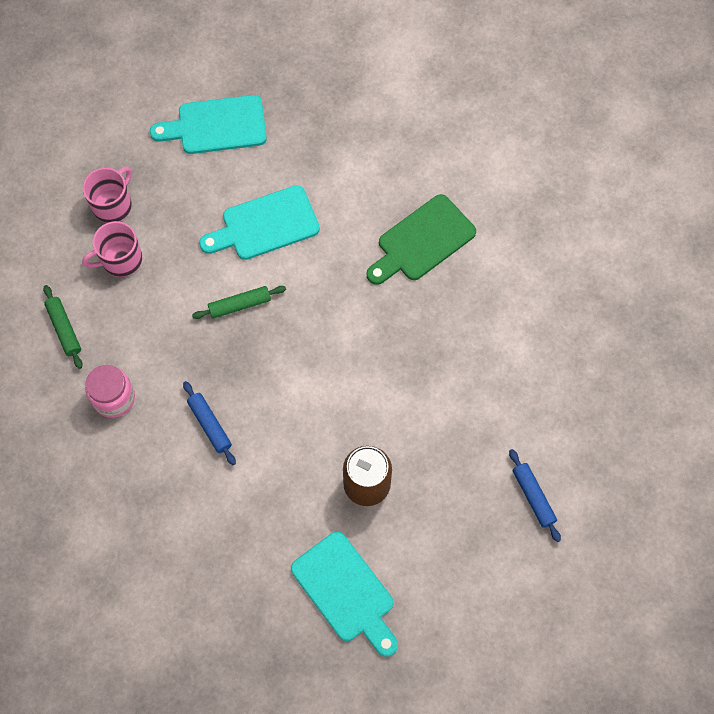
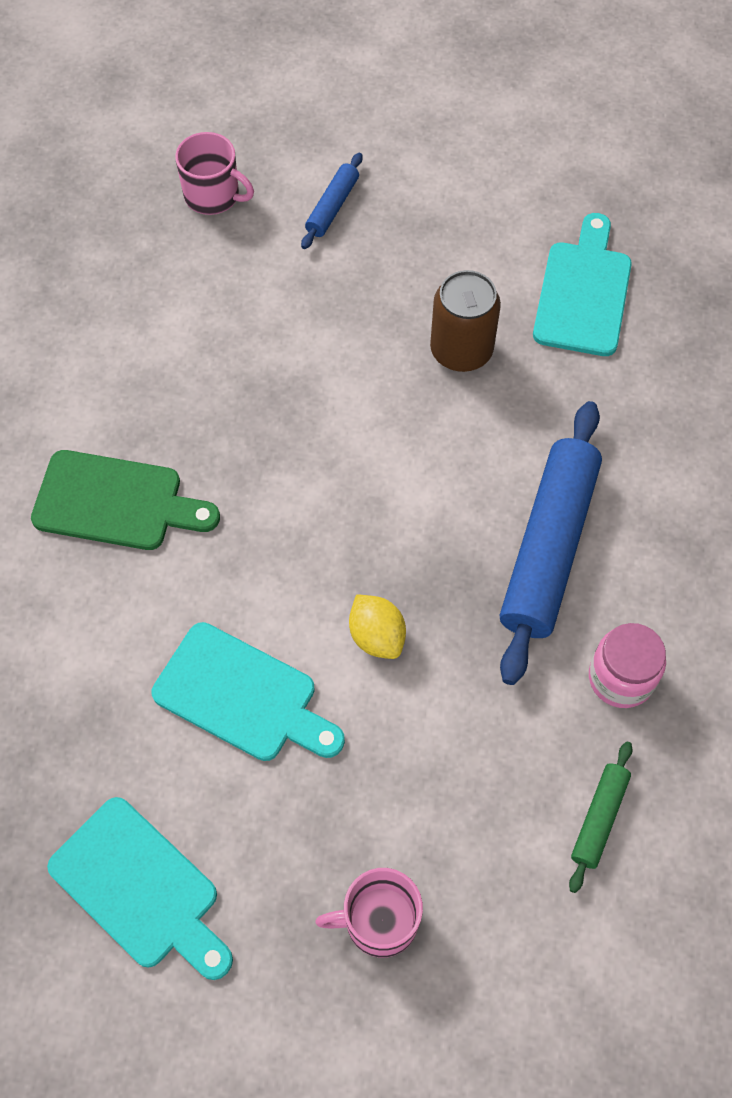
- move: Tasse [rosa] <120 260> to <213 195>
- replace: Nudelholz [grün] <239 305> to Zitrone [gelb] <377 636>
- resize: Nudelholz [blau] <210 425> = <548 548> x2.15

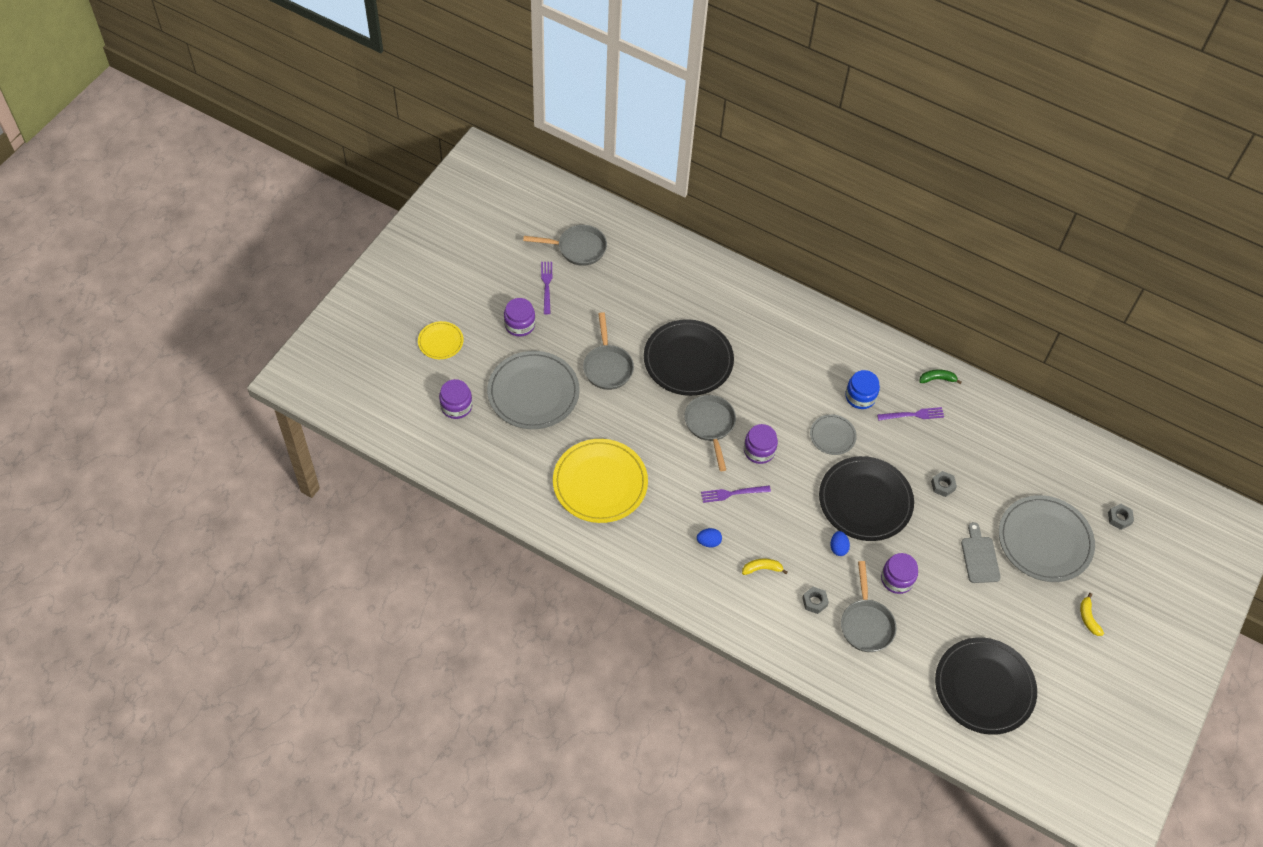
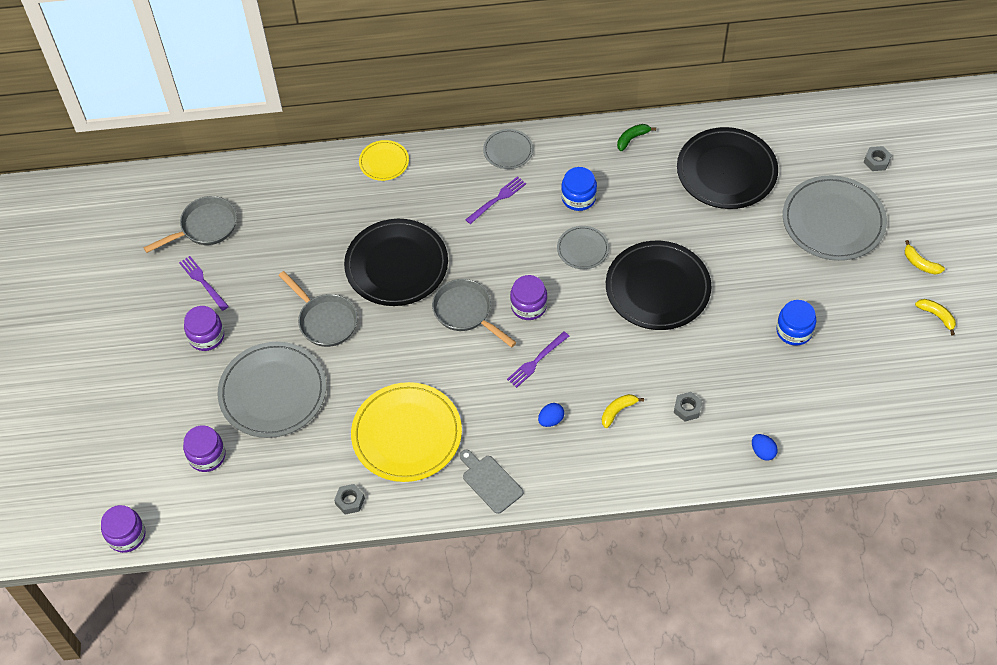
- delete: Pfanne [grau] <866 624>
- insert: Teller [grau] <508 150>
- insert: Einmachglas [blau] <794 331>
- insert: Banane [gelb] <937 316>
- move: Teller [gelb] <440 341> to <384 162>
- move: Ei [blau] <838 548> to <762 452>
- move: Gabel [lila] <913 415> to <497 199>
- move: Einmachglas [lila] <897 579> to <126 535>
- move: Sechskantmutter [grau] <942 486> to <350 501>
- move: Teller [schwarz] <984 687> to <726 171>
- move: Schneidebrett [grau] <979 557> to <490 482>

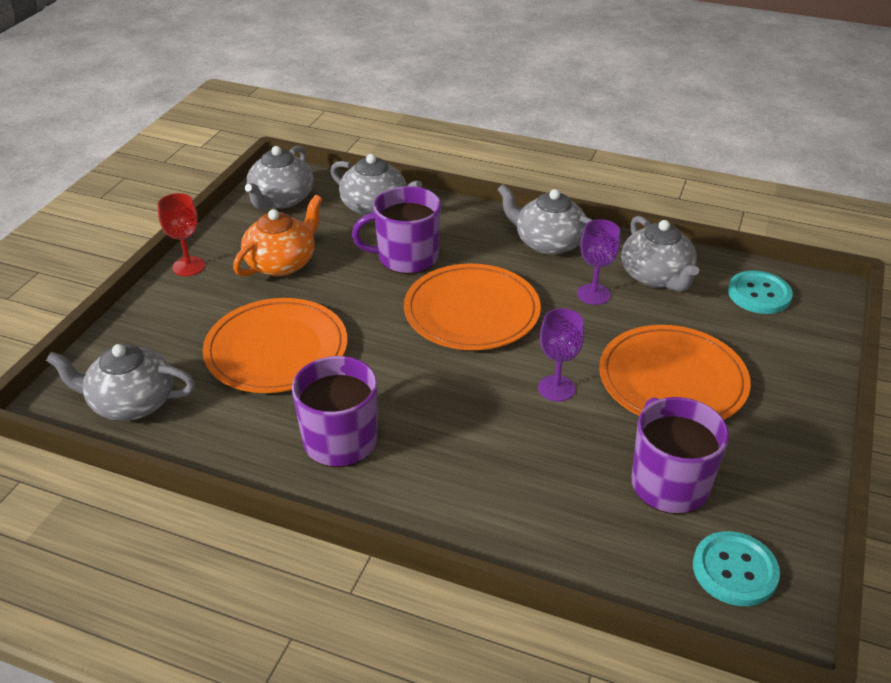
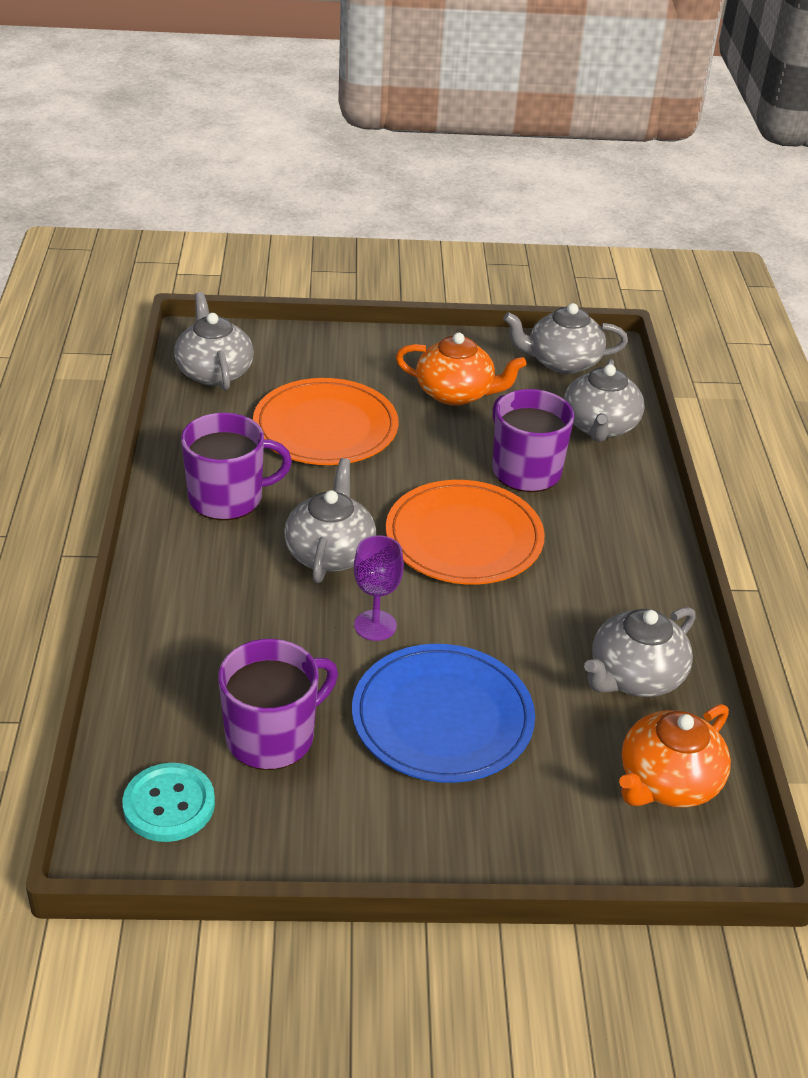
- delete: Kelch [rot] <188 266>
- delete: Kelch [lila] <593 294>
- move: Teekanne [grau] <548 243> to <330 553>
- replace: Knopf [türkis] <759 294> to Teekanne [orange] <667 782>
- recolor: Teller [orange] <672 380> to Teller [blau] <442 718>

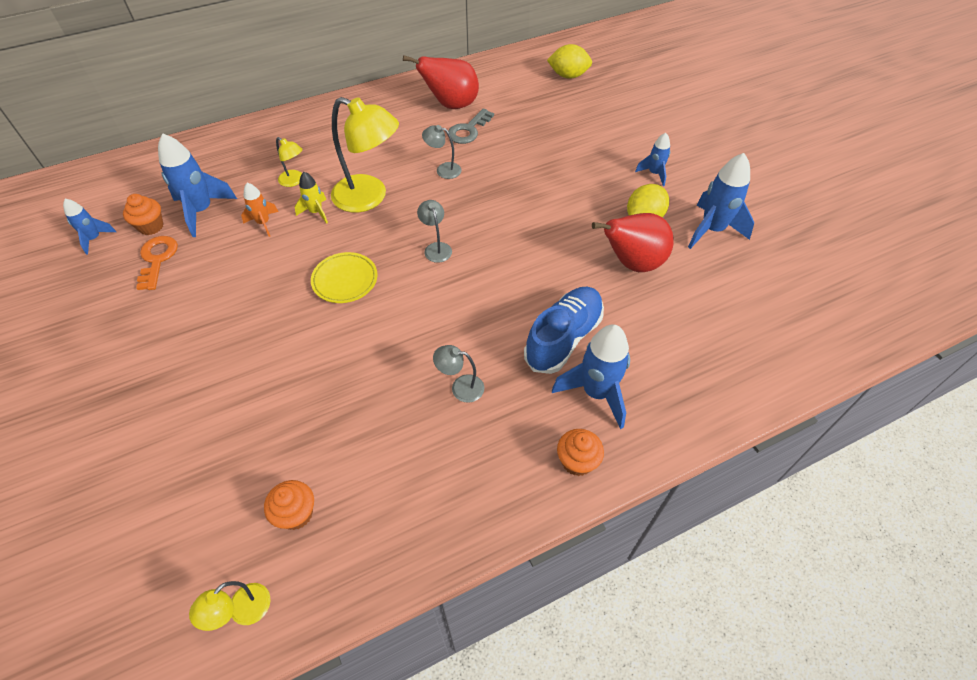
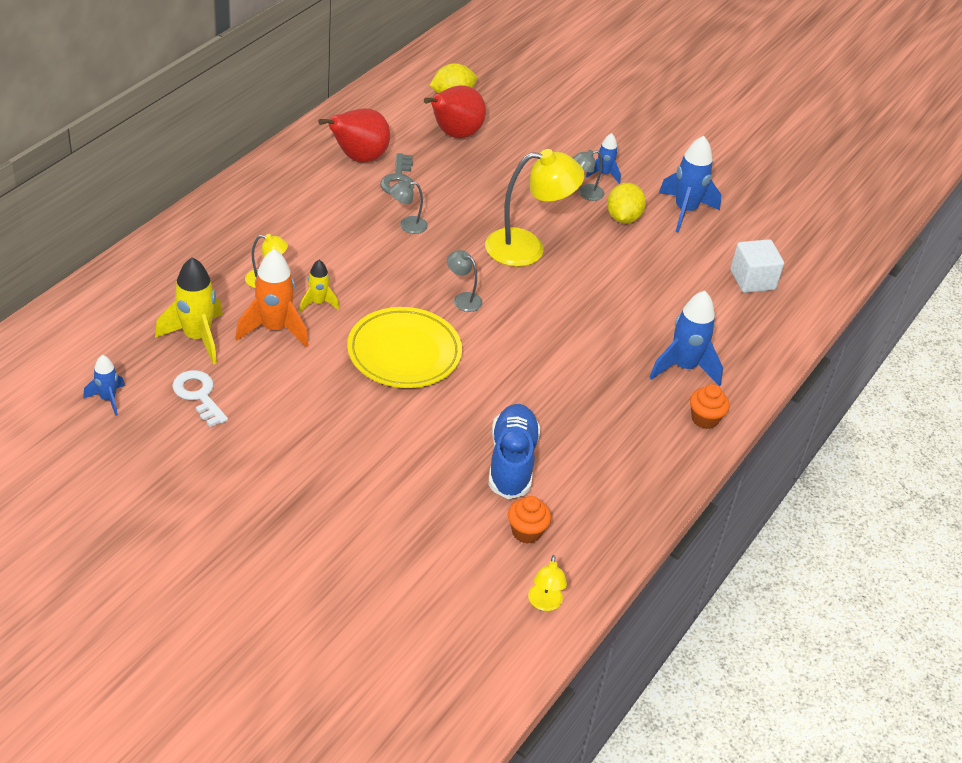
- delete: Muffin [orange] <151 226>
- insert: Kubus [weiß] <752 280>
- move: Lampe [gelb] <369 197> to <527 248>
- move: Lampe [grau] <460 387> to <585 193>
- move: Schuh [blau] <563 338> to <511 462>
- move: Birne [rot] <632 263> to <454 134>
- recolor: Schlüssel [orange] <157 259> to Schlüssel [weiß] <198 395>
- recolor: Rakete [blau] <202 211> to Rakete [gelb] <197 338>
- resize: Rakete [orange] <263 223> = <274 329> x1.79
- resize: Teller [gelb] <345 280> = <404 353> x1.66

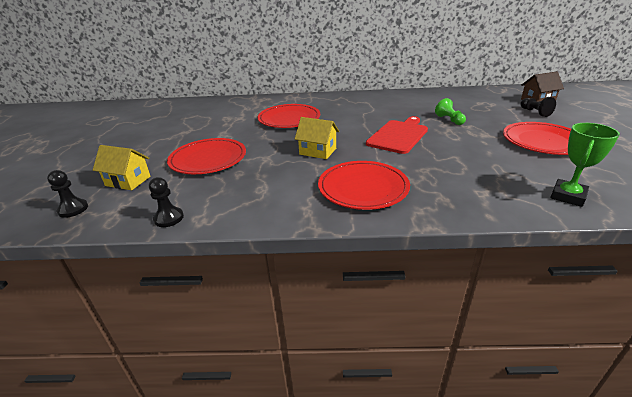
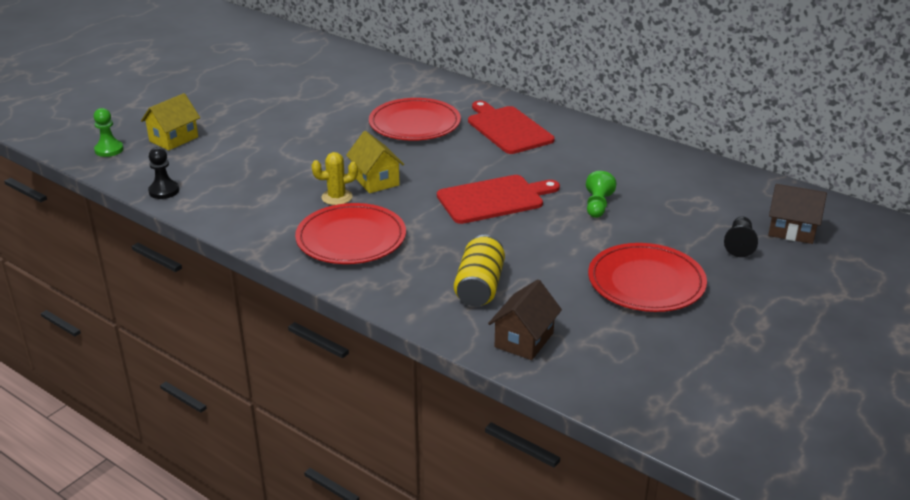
- delete: Teller [rot] <208 159>
- insert: Kaktus [gelb] <337 197>
- insert: Dose [gelb] <479 287>
- insert: Schneidebrett [rot] <508 129>
- replace: Pokal [grün] <567 196> to Haus [braun] <524 340>
- recolor: Bauer [schwarz] <73 209> to Bauer [grün] <109 150>
- rotate: Haus [gelb] <128 181> = <173 139> 75 degrees clockwise

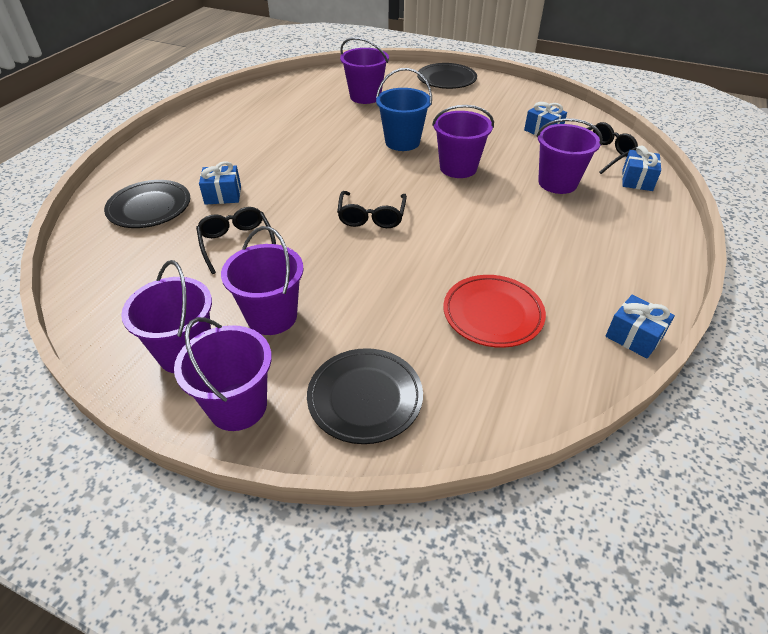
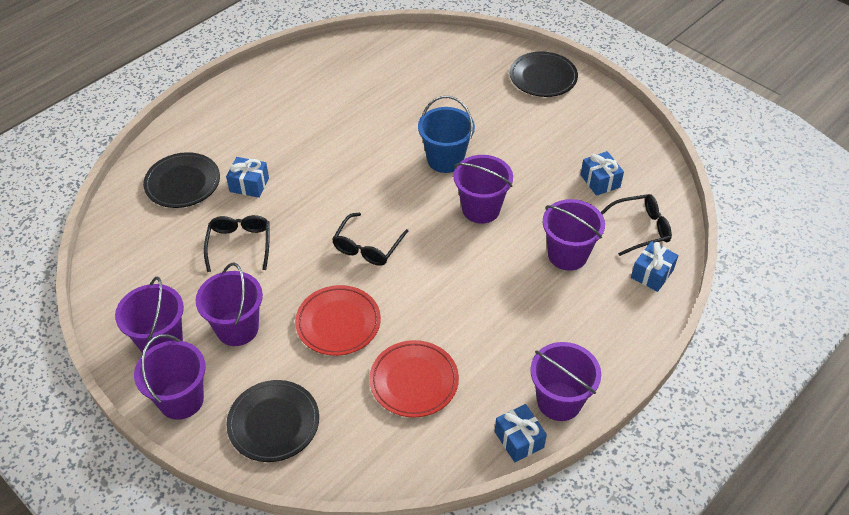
- insert: Teller [rot] <338 323>
- move: Eimer [lila] <365 97> to <559 401>

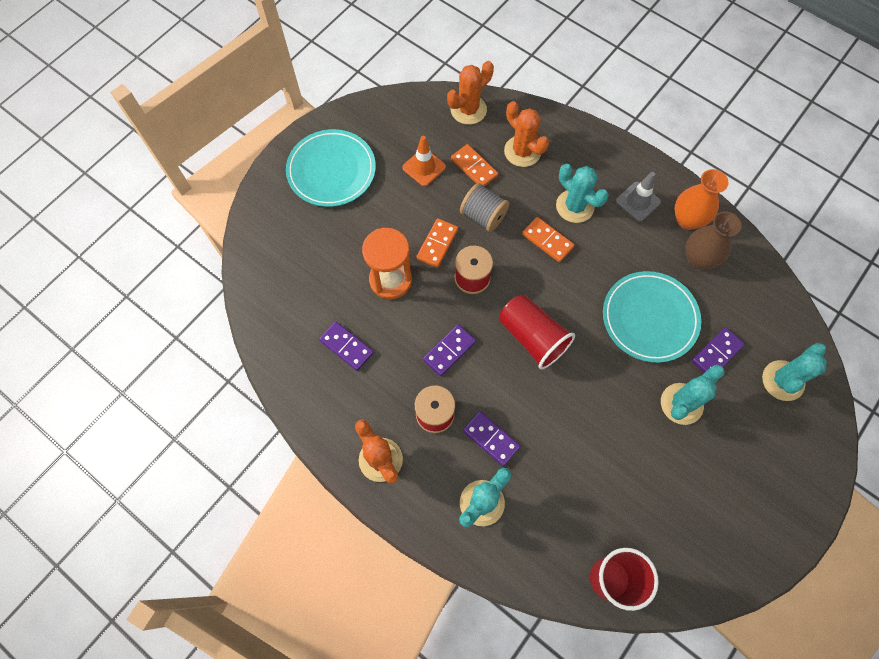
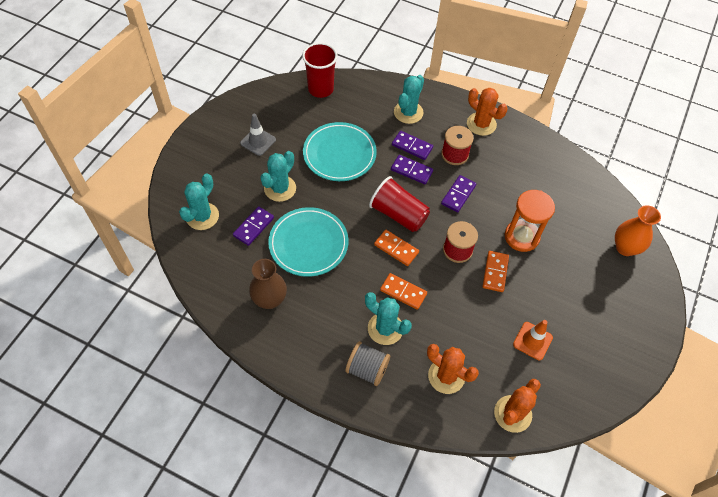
- move: Teller [türkis] <331 171> to <339 154>
- move: Dominostein [lila] <346 346> to <411 171>
- move: Dominostein [orange] <474 167> to <396 249>
- move: Garnrolle [grau] <483 216> to <367 369>
- move: Leitkegel [grau] <638 201> to <258 141>
- move: Vase [orange] <687 219> to <625 248>

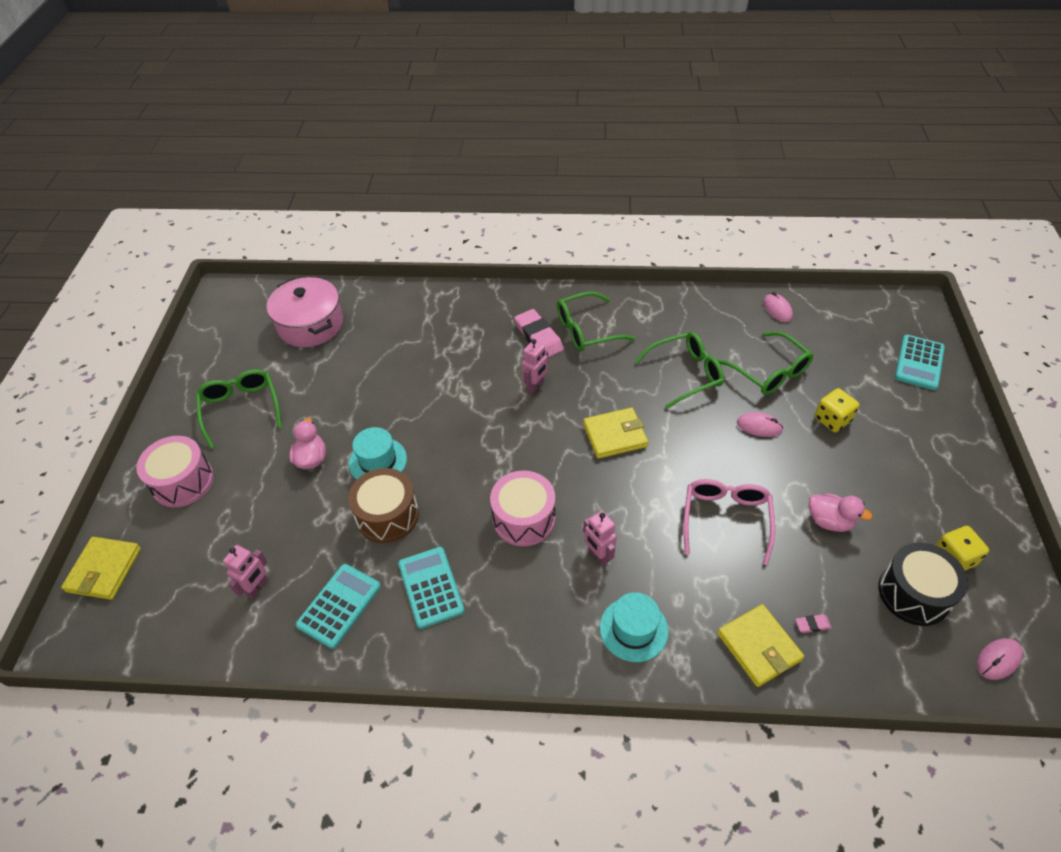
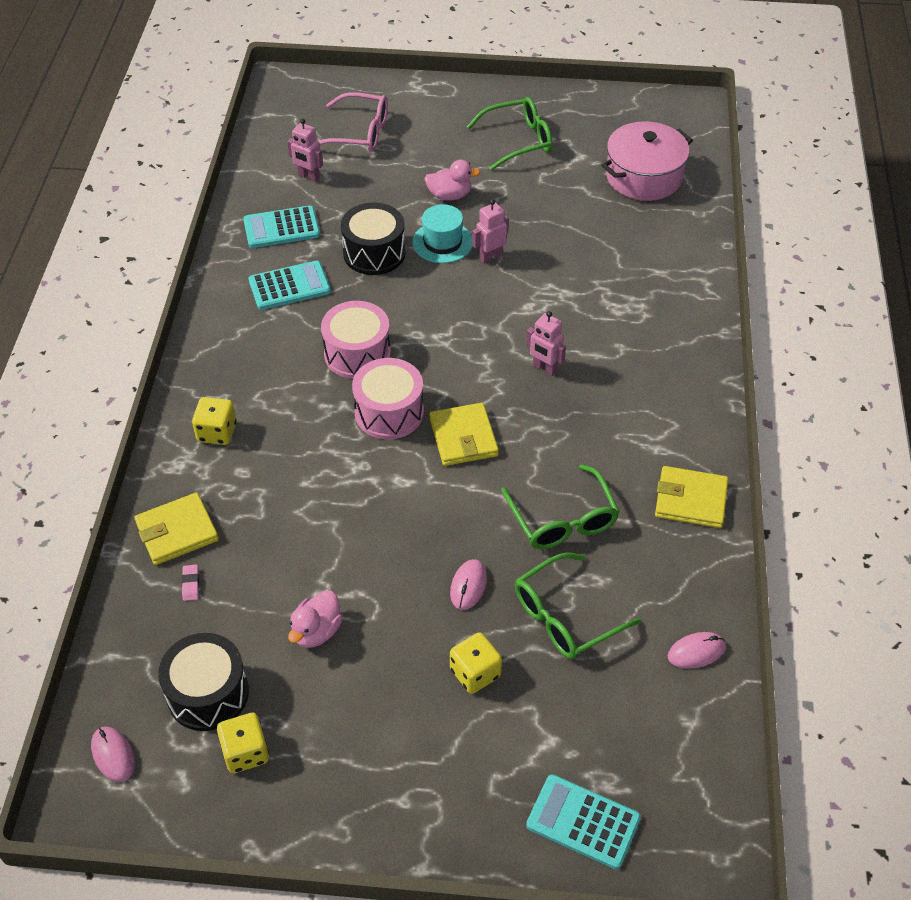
- delete: Radiergummi [rosa] <538 337>
- delete: Brille [grün] <586 330>
- move: Geldbörse [gelb] <104 570> to <690 500>
- move: Trommel [rosa] <183 482> to <389 412>
- move: Roboter [rosa] <598 555> to <490 257>
- move: Brille [rosa] <726 519> to <359 133>
- replace: Hut [türkis] <633 629> to Spielwürfel [gelb] <217 432>
- recolor: Trommel [braun] <387 515> to Trommel [schwarz] <374 253>
- rotate: Taschenrechner [türkis] <339 606> = <281 228> 135 degrees clockwise

